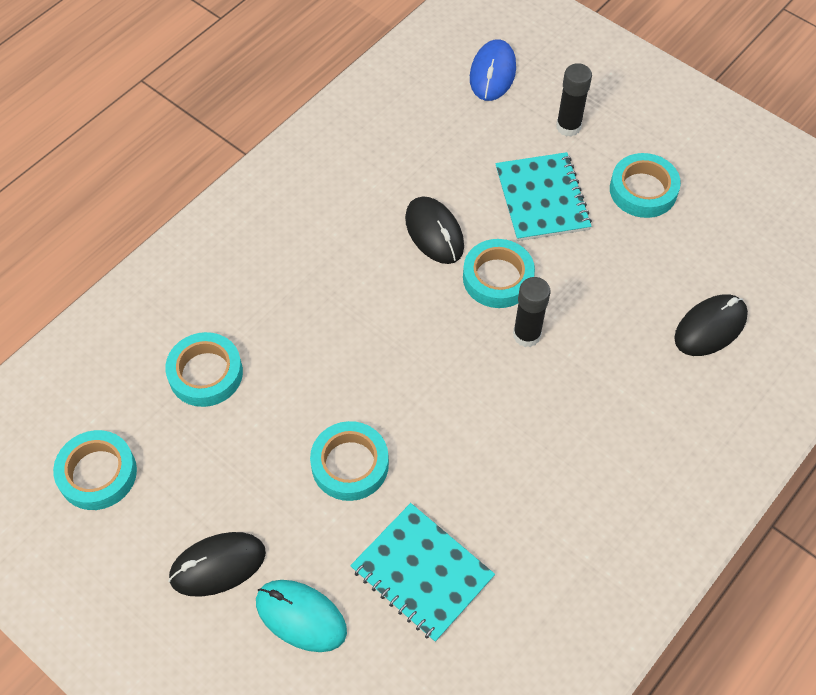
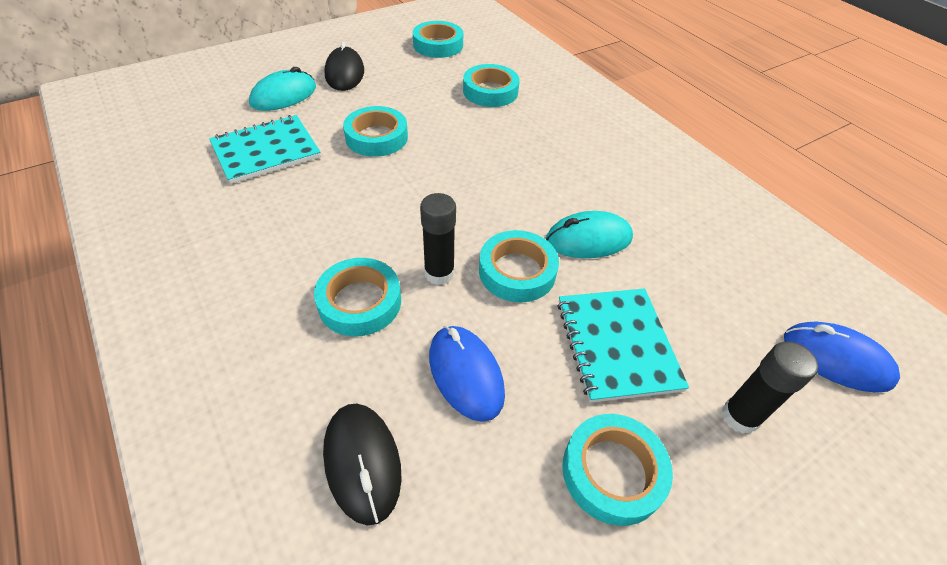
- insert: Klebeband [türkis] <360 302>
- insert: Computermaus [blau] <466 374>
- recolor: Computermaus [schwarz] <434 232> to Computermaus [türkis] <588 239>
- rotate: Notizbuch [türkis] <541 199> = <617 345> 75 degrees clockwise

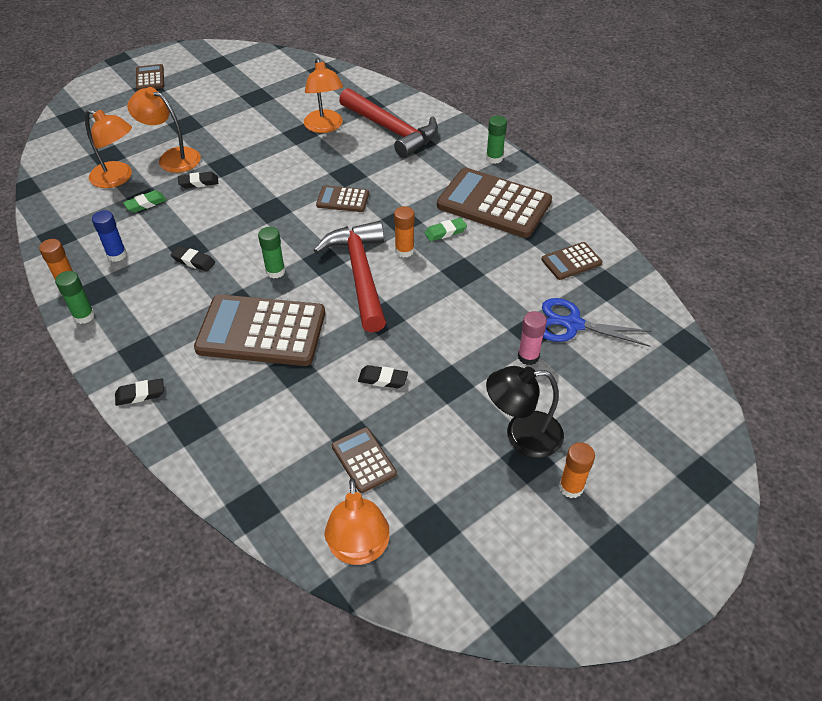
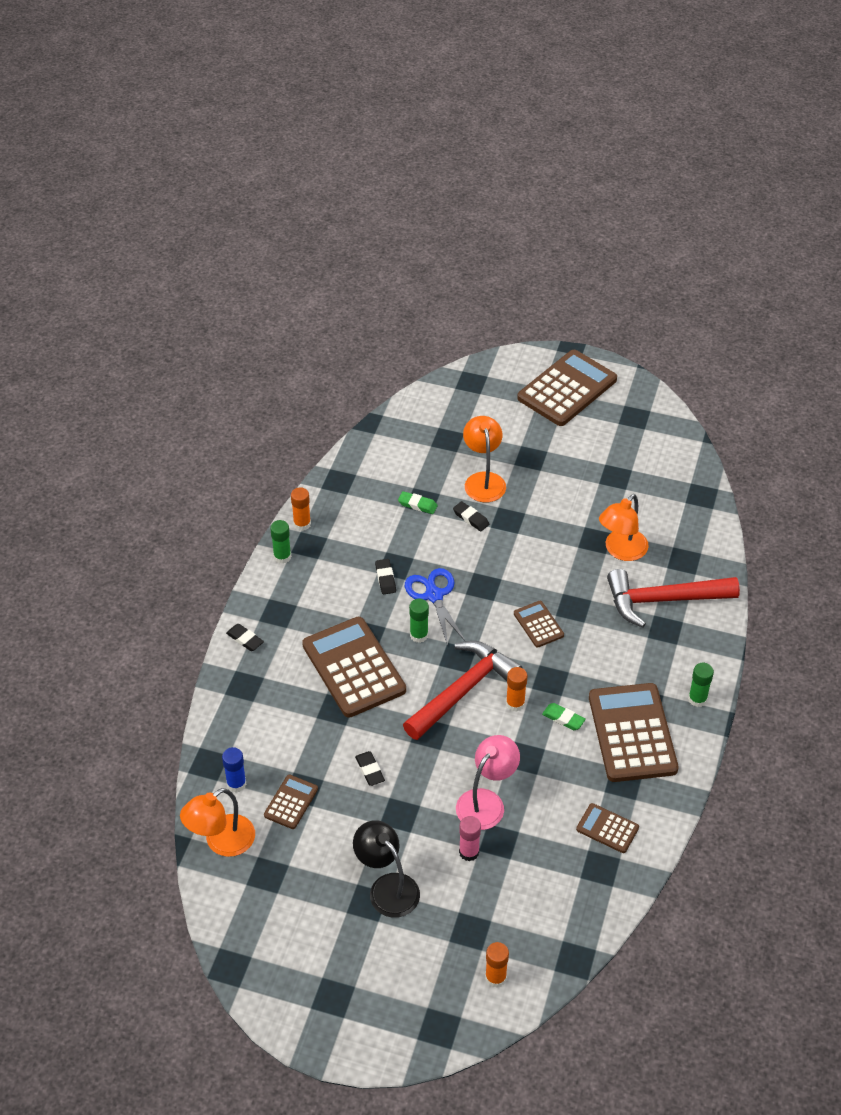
- delete: Lampe [orange] <118 178>
- insert: Lampe [rosa] <486 802>
- move: Klebestift [blau] <117 255> to <236 784>
- move: Schere [blau] <572 324> to <434 595>
- move: Klebestift [orange] <571 487> to <495 977>
- rotate: Hammer [rot] <391 130> = <663 600> 75 degrees clockwise
- resize: Taschenrechner [braun] <150 78> = <567 389> x2.06

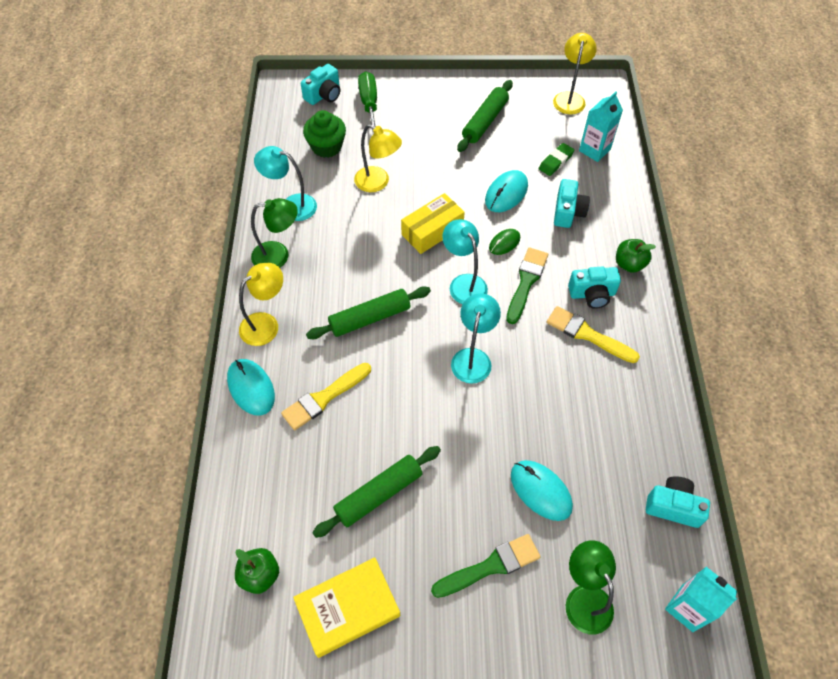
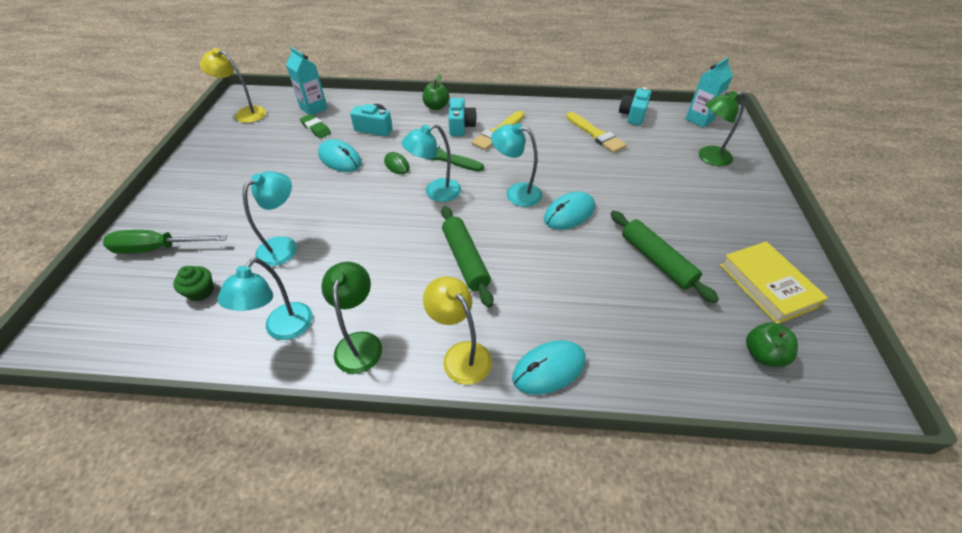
- delete: Kamera [türkis] <324 95>
- delete: Schachtel [gelb] <432 231>
- delete: Pinsel [grün] <490 566>
- delete: Nudelholz [grün] <485 121>
- move: Pinsel [gelb] <324 398> to <596 134>
- move: Computermaus [türkis] <541 491> to <569 213>
- recolor: Lampe [gelb] <378 183> to Lampe [türkis] <284 246>
- resize: Muffin [grün] <326 147> = <201 291> x0.63

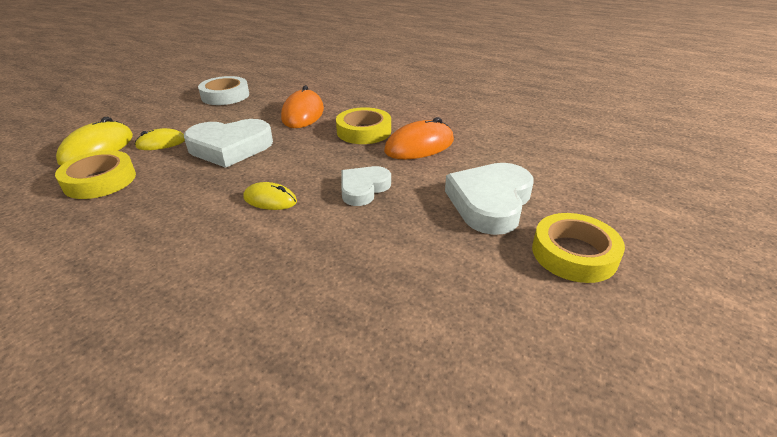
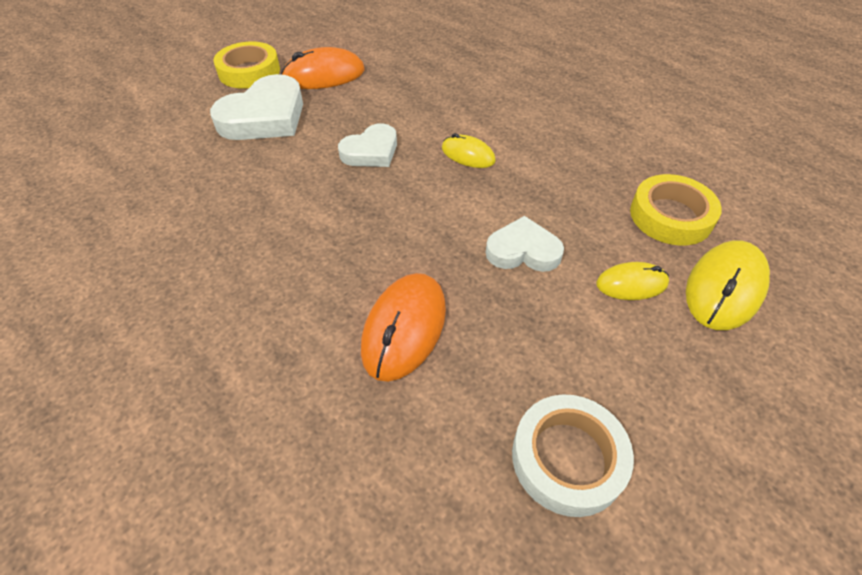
- delete: Klebeband [gelb] <364 131>
- move: Computermaus [orange] <419 146> to <323 75>
- resize: Herz [weiß] <230 148> = <523 251> x0.62

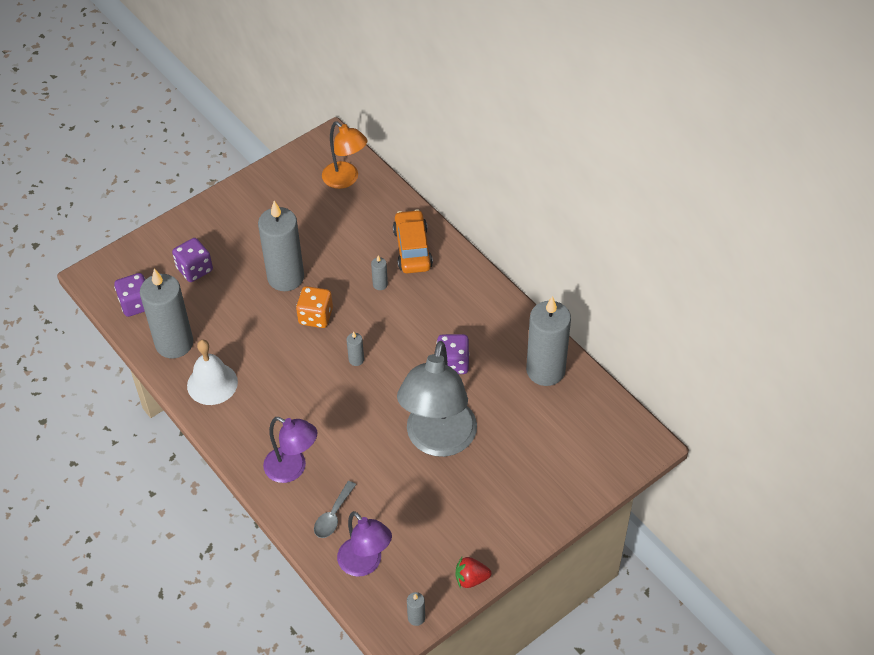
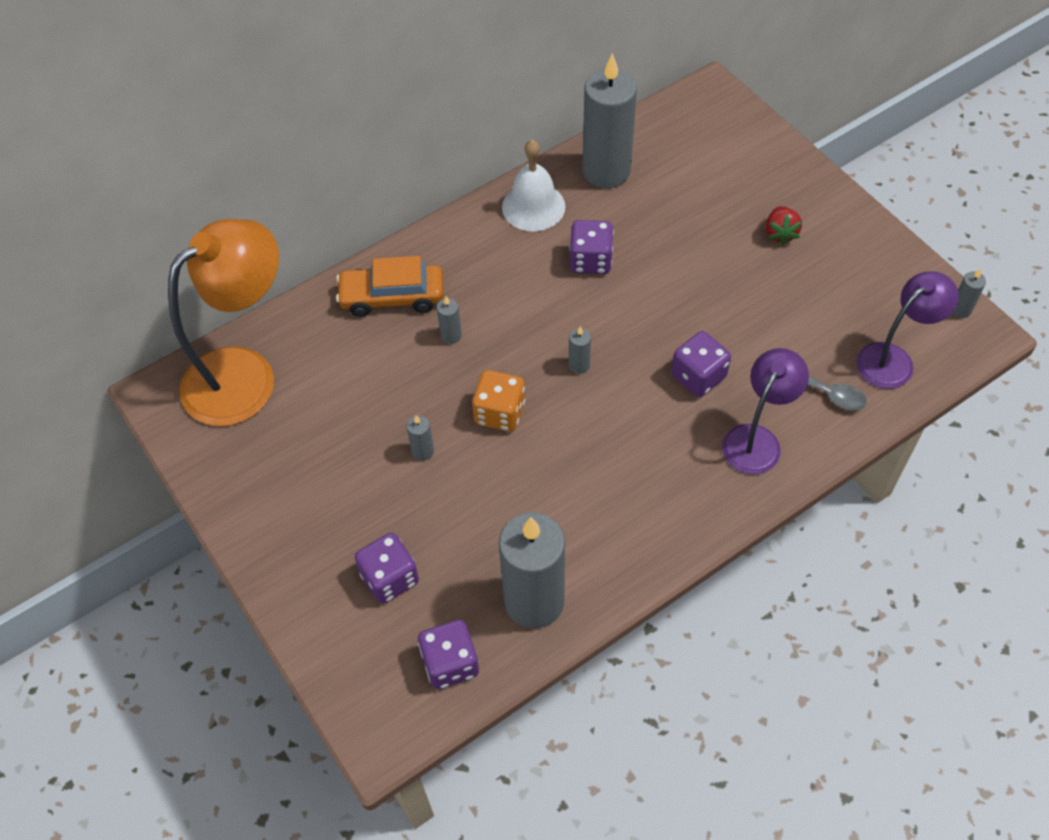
- delete: Lampe [grau] <438 441>
- insert: Spielwürfel [lila] <698 376>
- move: Glocke [weiß] <212 383> to <533 206>
- move: Erdbeere [rot] <471 579> to <780 233>
- resize: Kerze [grau] <285 277> = <423 451> x0.40
- resize: Lampe [orange] <346 179> = <245 374> x1.69

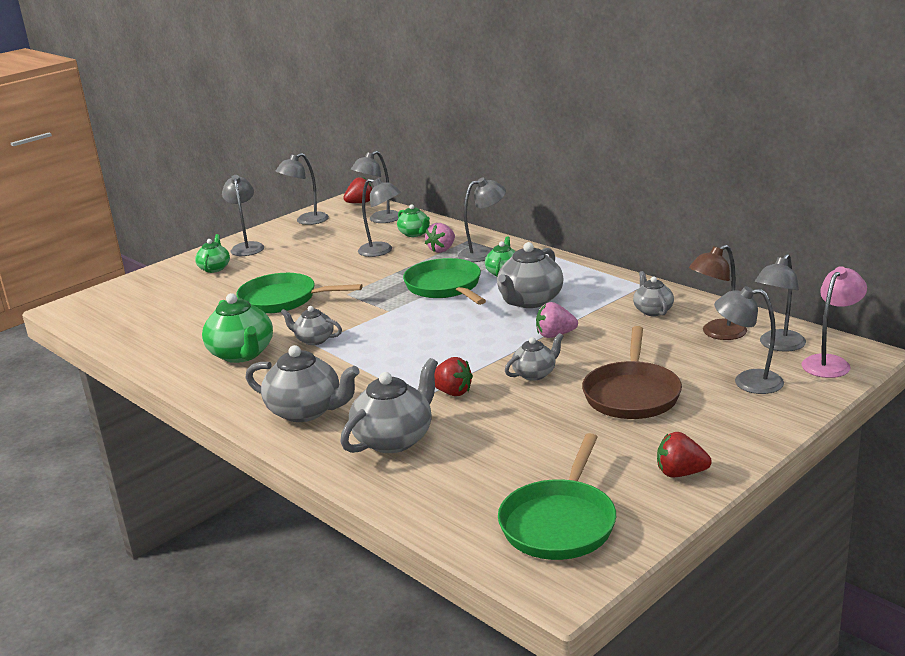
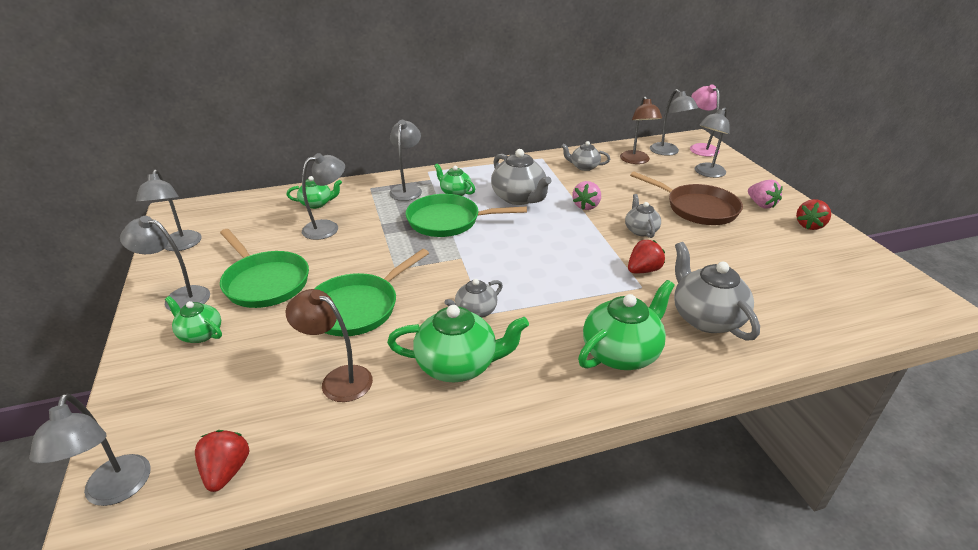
- insert: Lampe [braun] <338 379>
- move: Erdbeere [rot] <360 203> to <226 471>
- move: Lampe [grau] <379 220> to <115 491>
- move: Erdbeere [rosa] <442 250> to <761 204>
- move: Pfanne [grün] <560 522> to <265 282>
- recolor: Teekanne [grau] <306 411> to Teekanne [grün] <621 353>

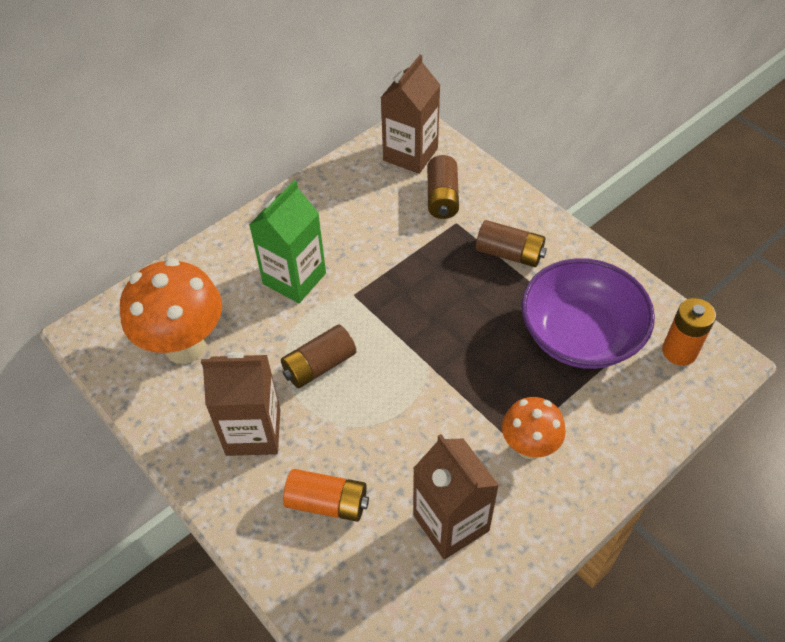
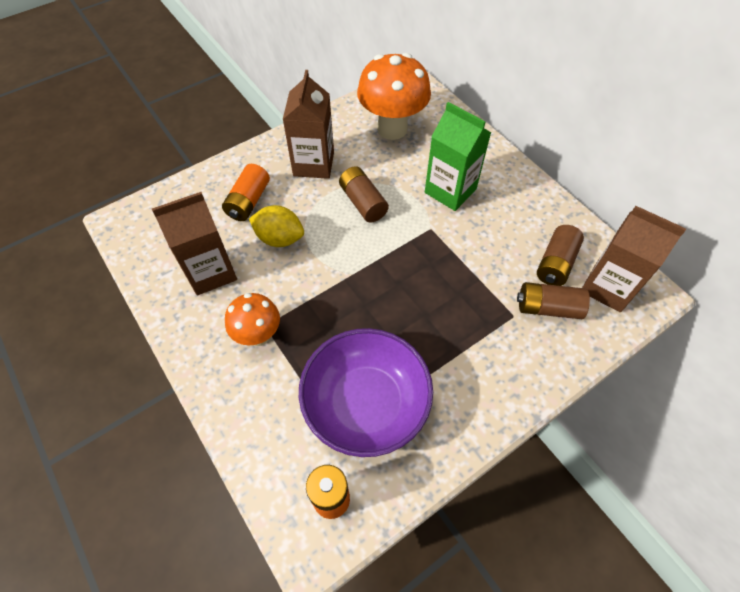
- insert: Zitrone [gelb] <280 238>
- move: Batterie [braun] <509 253> to <555 263>

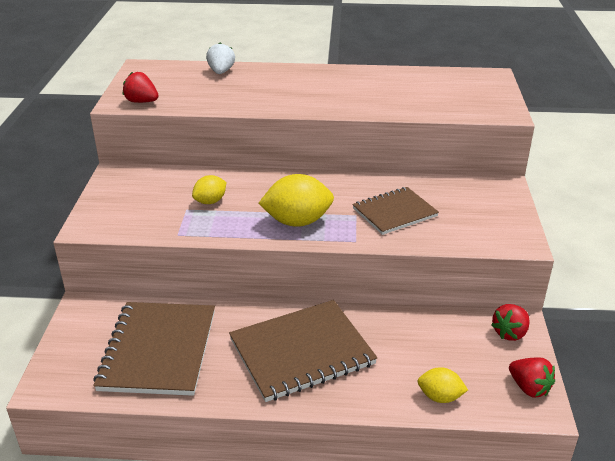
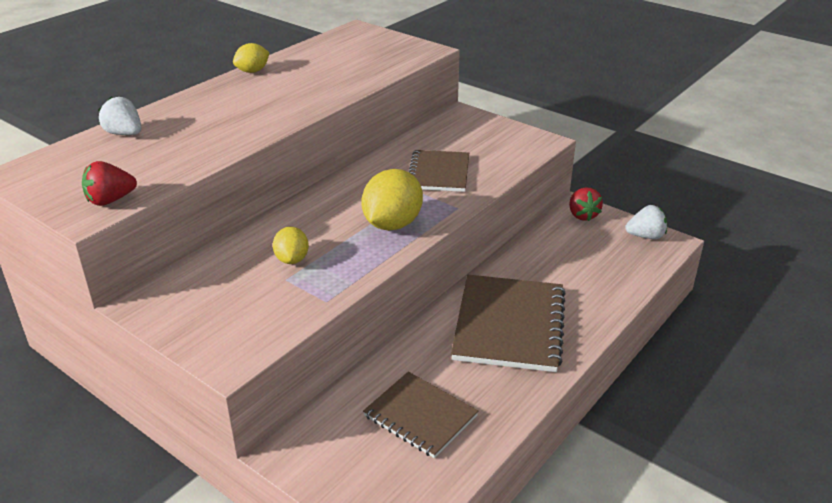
- move: Zitrone [gelb] <440 397> to <252 71>
- recolor: Erdbeere [rot] <529 388> to Erdbeere [weiß] <645 236>
- resize: Notizbuch [braun] <158 350> = <420 416> x0.63

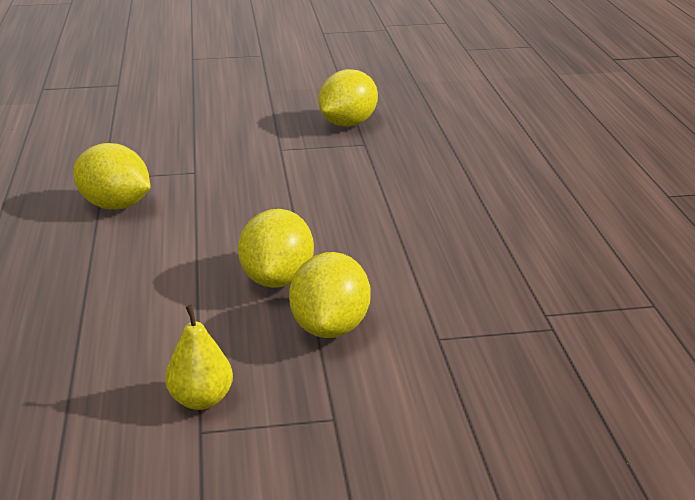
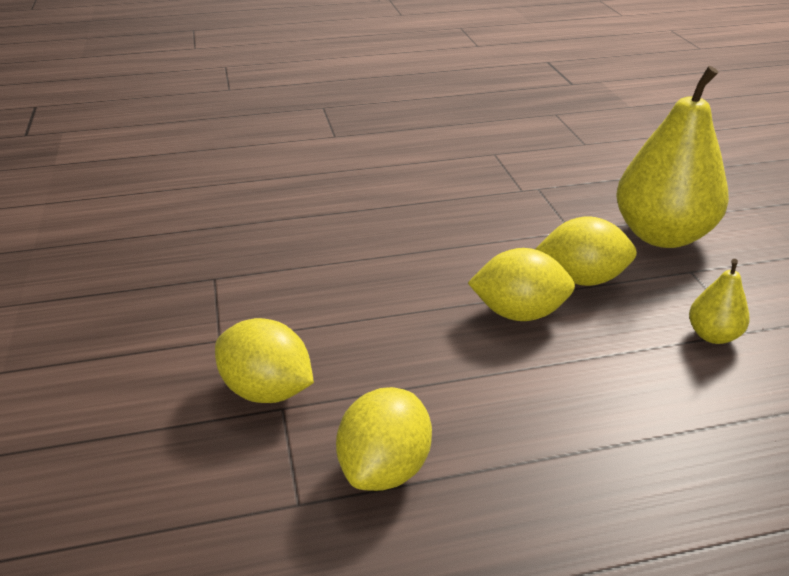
- insert: Birne [gelb] <662 235>
- move: Zitrone [gelb] <348 124> to <267 391>

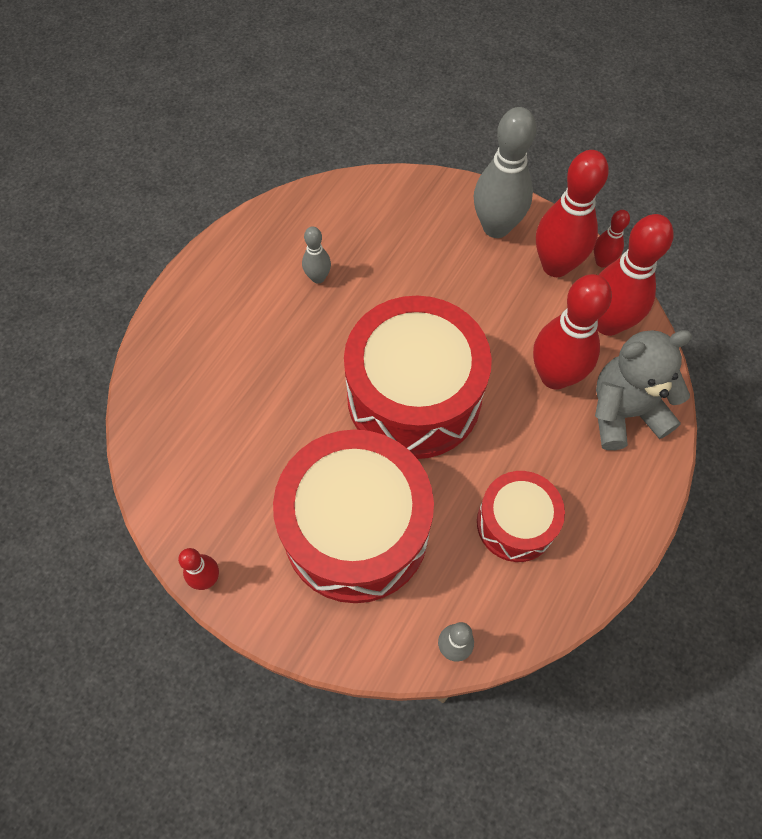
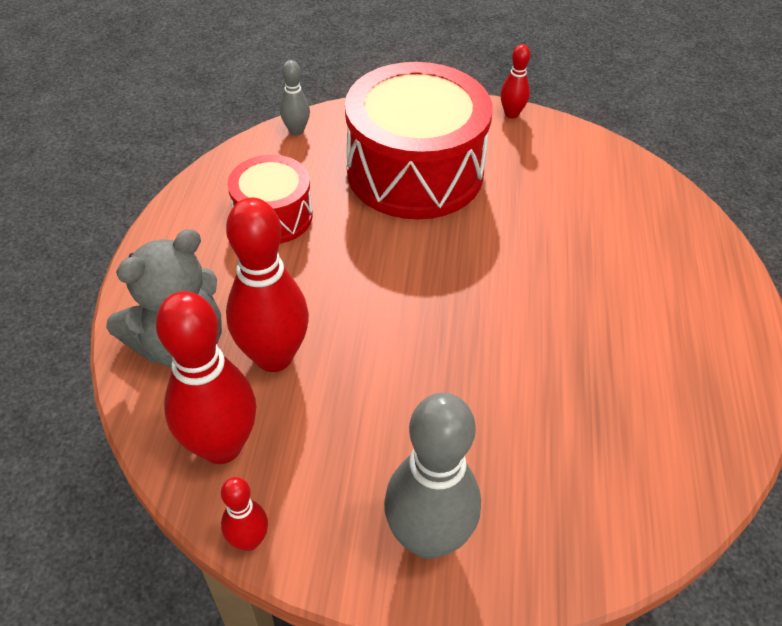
- delete: Bowlingkegel [grau] <318 277>
- delete: Trommel [rot] <414 396>
- delete: Bowlingkegel [rot] <555 266>

